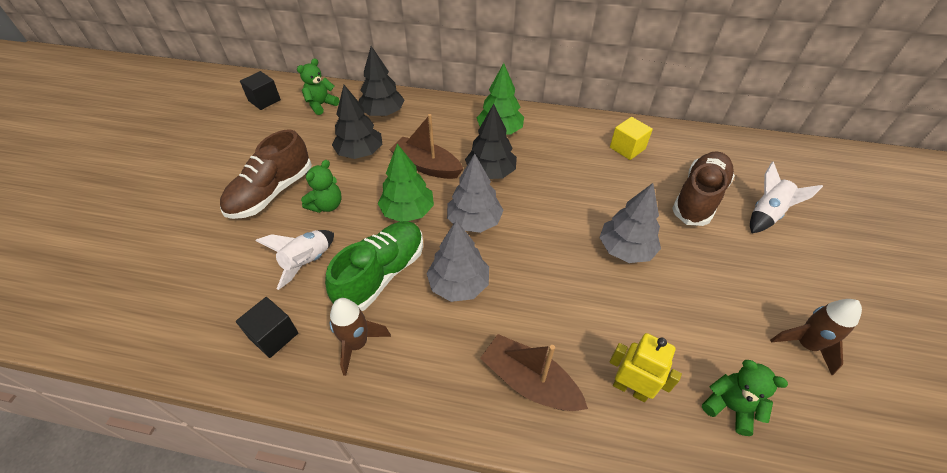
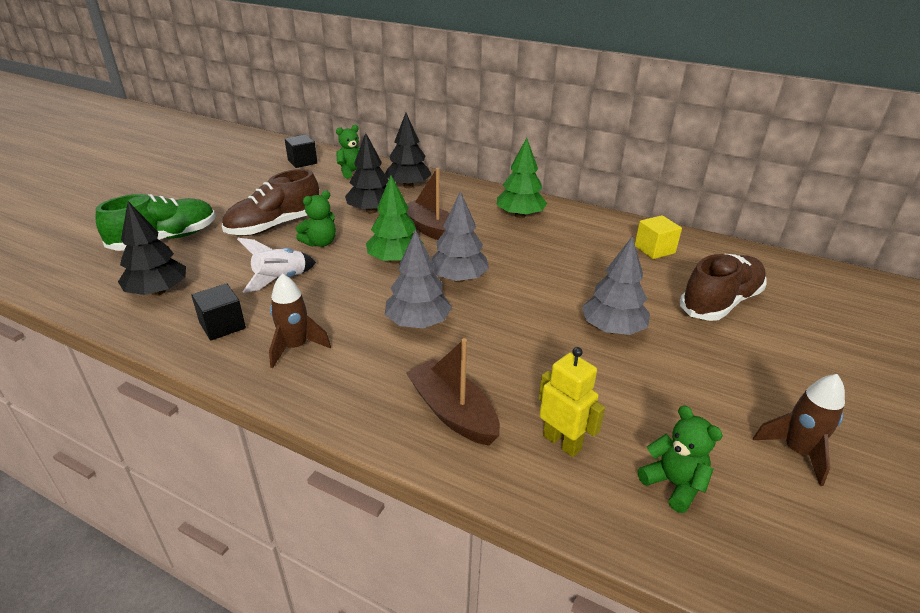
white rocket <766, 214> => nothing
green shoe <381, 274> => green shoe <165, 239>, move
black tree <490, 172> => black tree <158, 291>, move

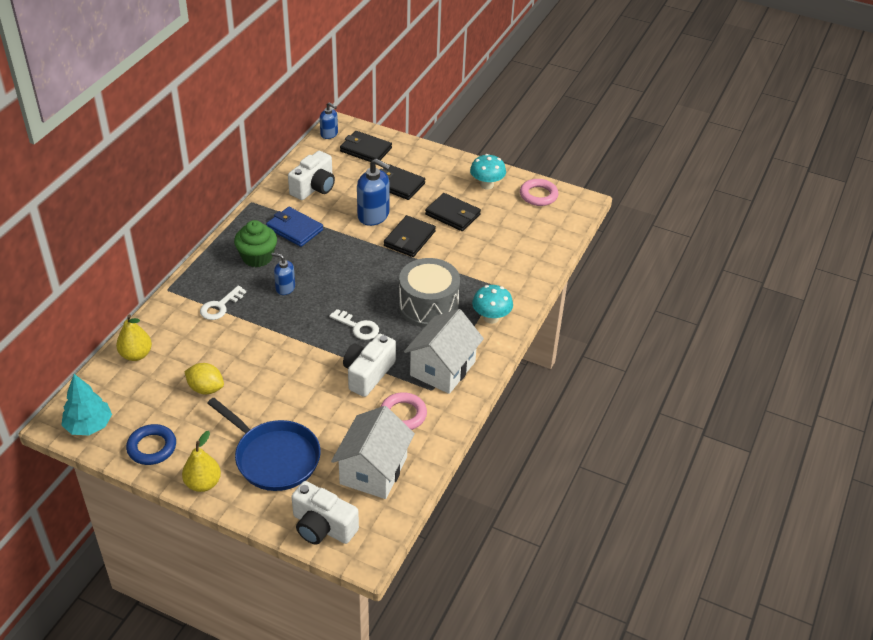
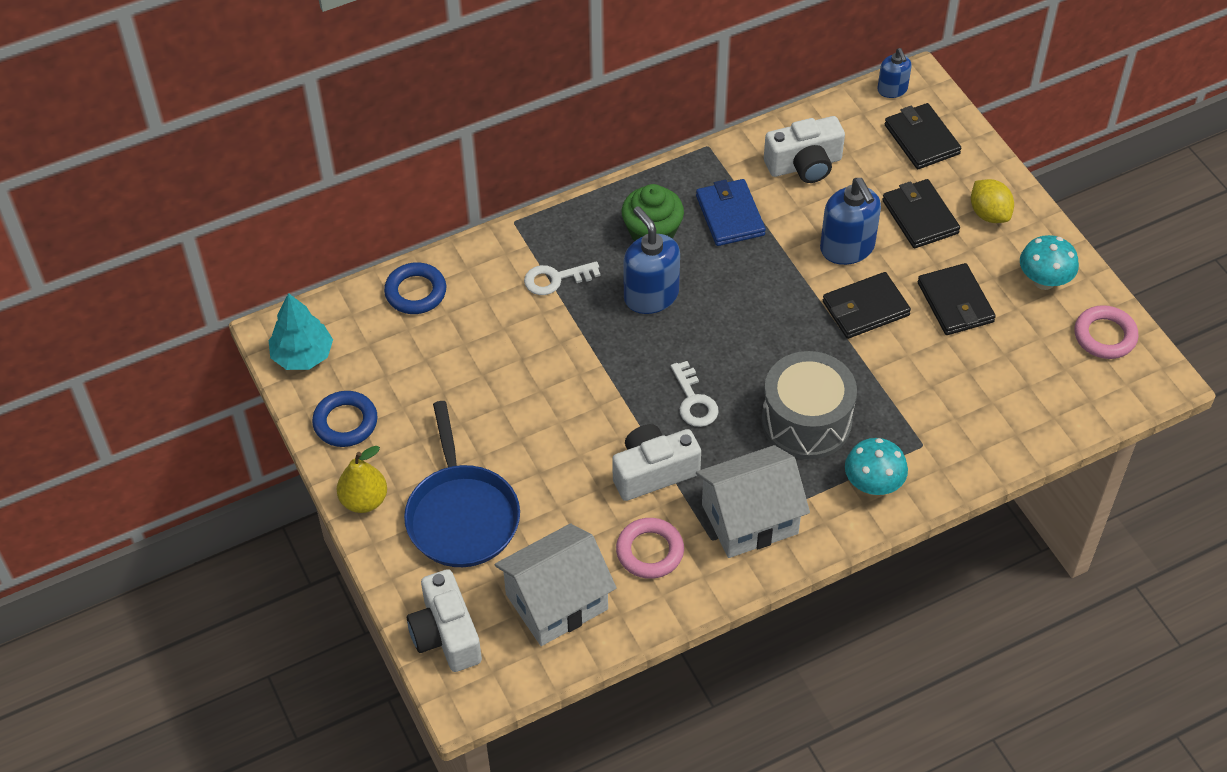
yellow lemon <206, 388> => yellow lemon <989, 214>, move
yellow pear <136, 355> => blue ring <415, 292>
blue soap dispenser <285, 288> => blue soap dispenser <651, 295>, x1.72

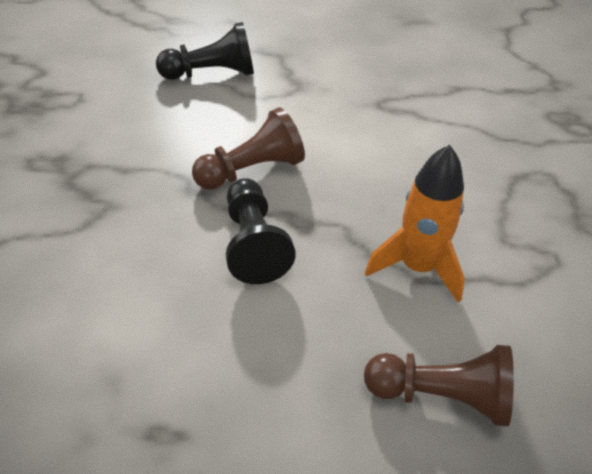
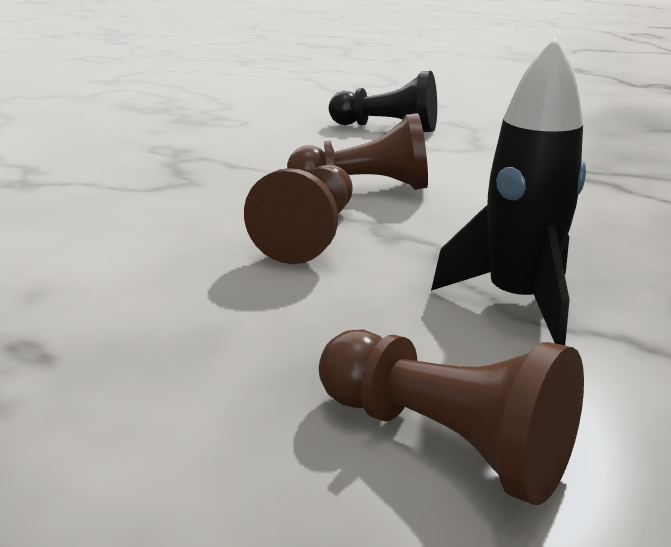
black pawn <253, 244> => brown pawn <310, 234>
orange rocket <417, 267> => black rocket <516, 300>

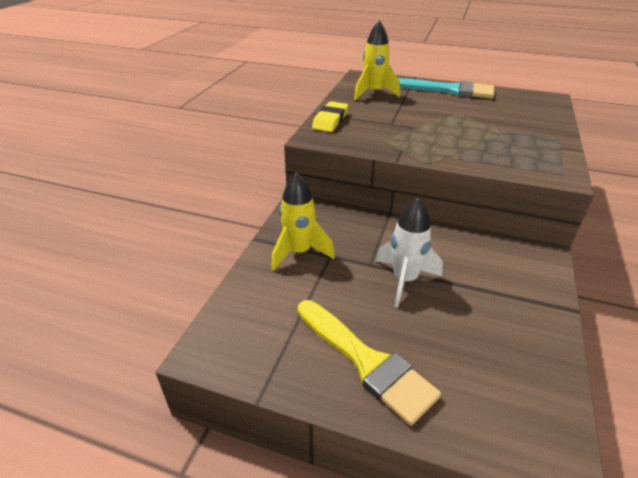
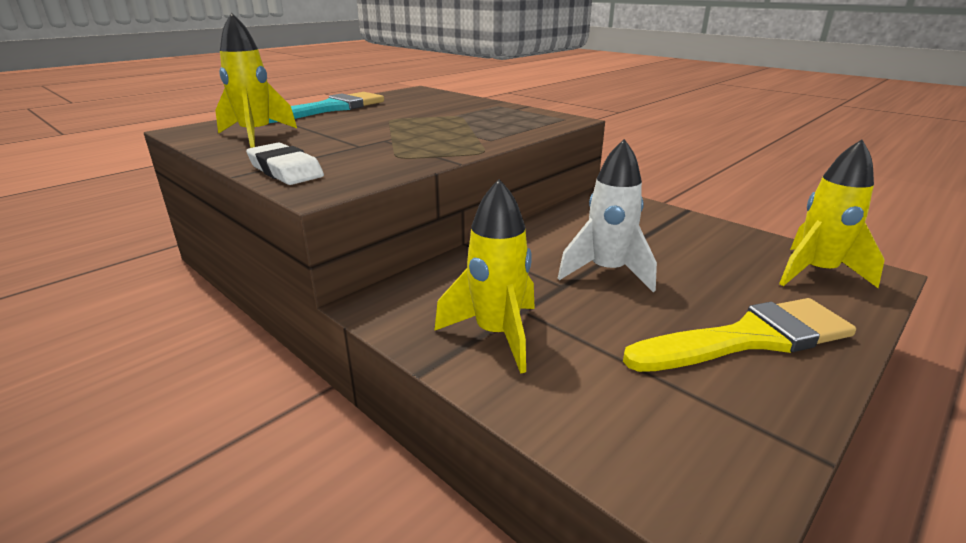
nothing => yellow rocket <816, 273>
yellow eraser <330, 120> => white eraser <285, 170>

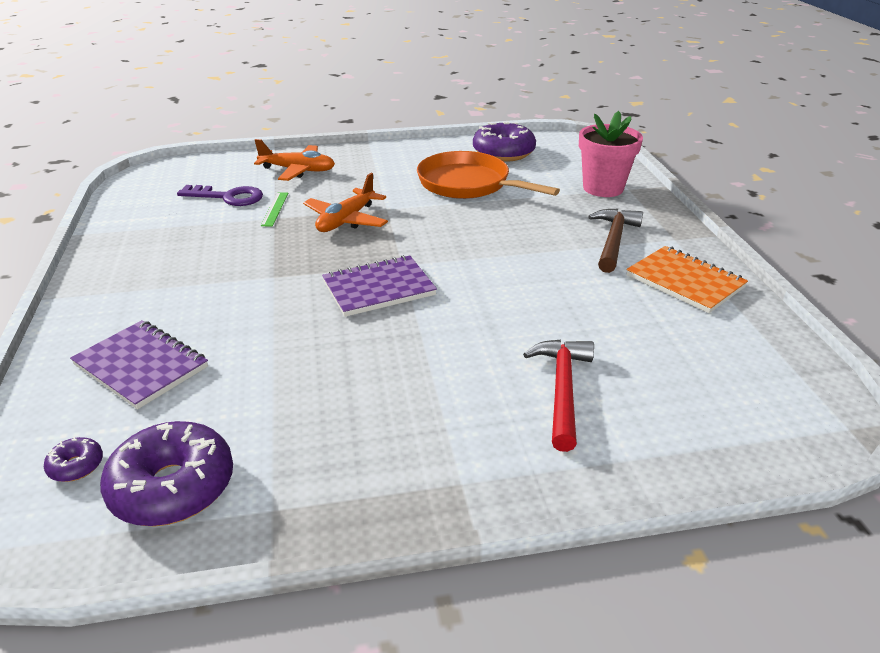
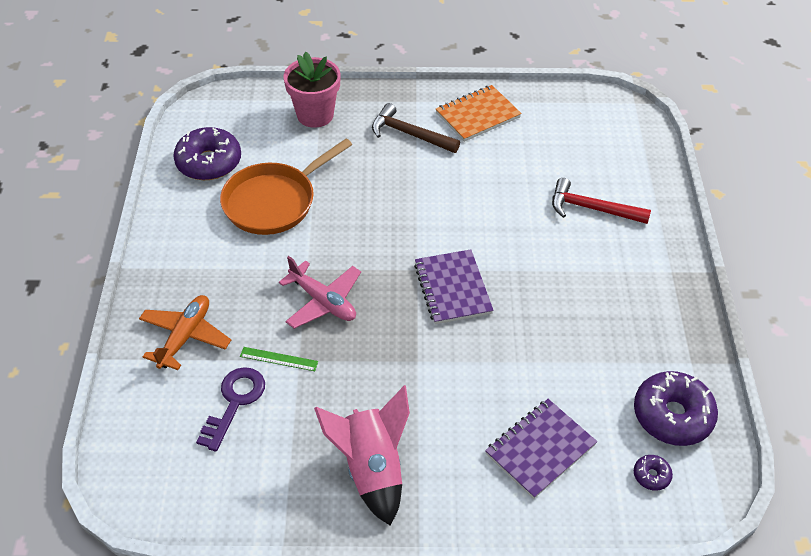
nothing => pink rocket <372, 469>
orange plane <346, 220> => pink plane <323, 301>

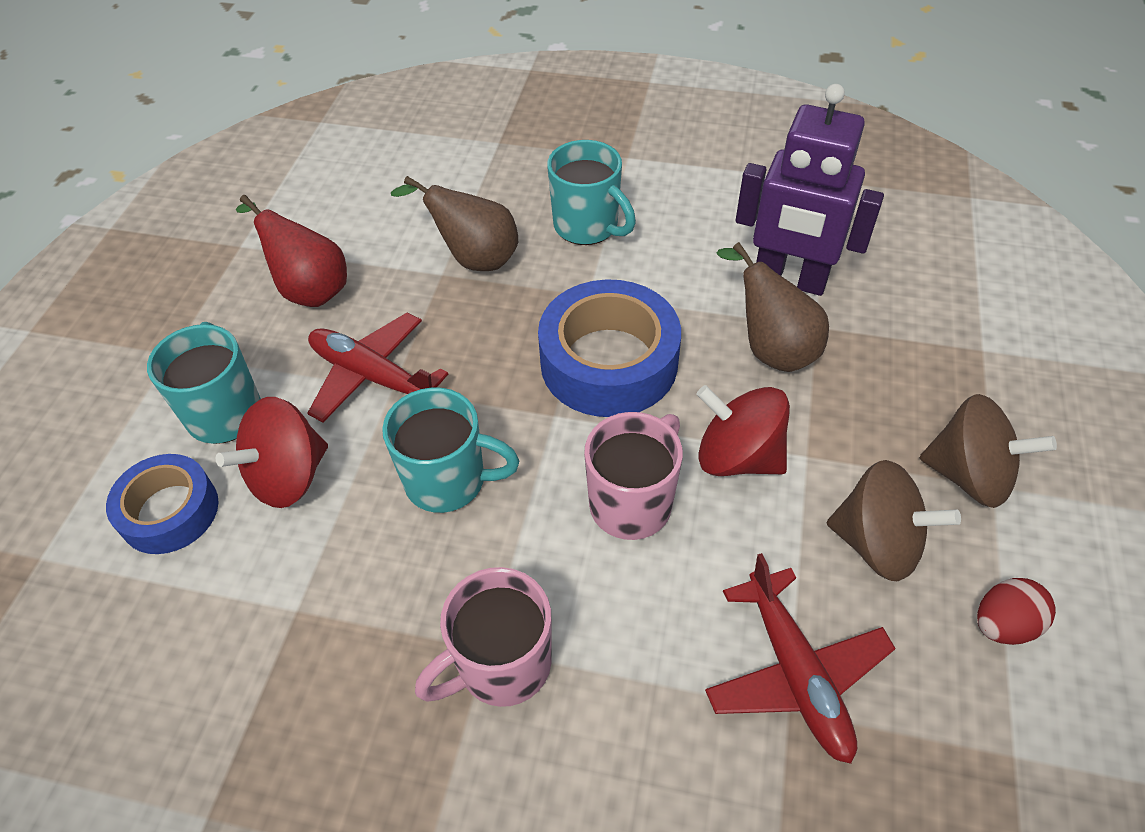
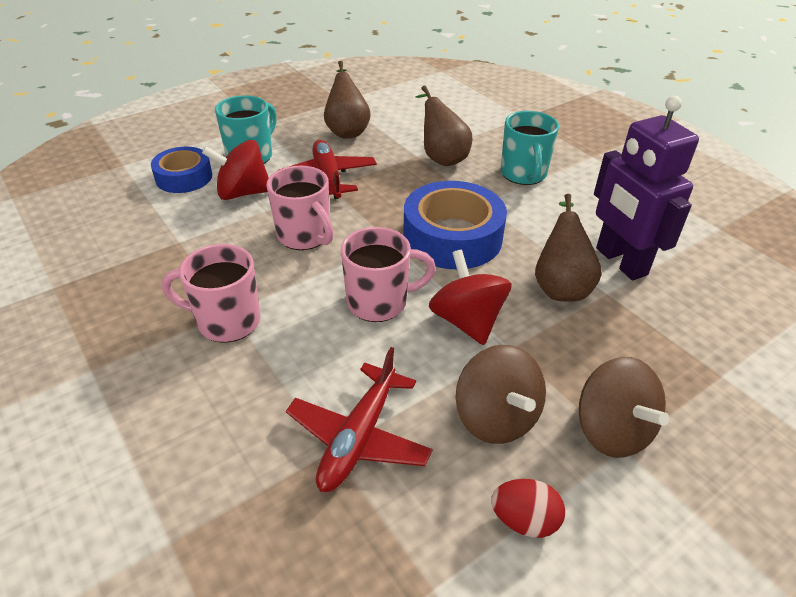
red pear <309, 289> => brown pear <347, 131>
turquoise mug <448, 481> => pink mug <305, 236>

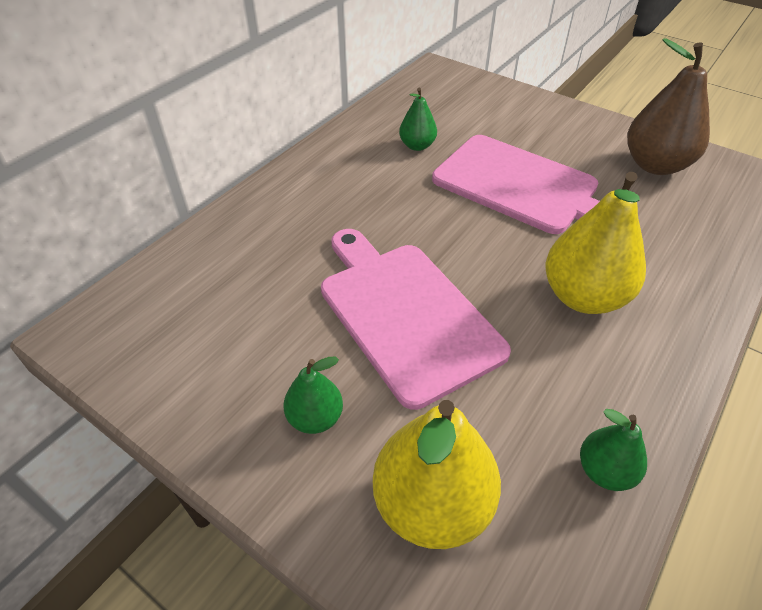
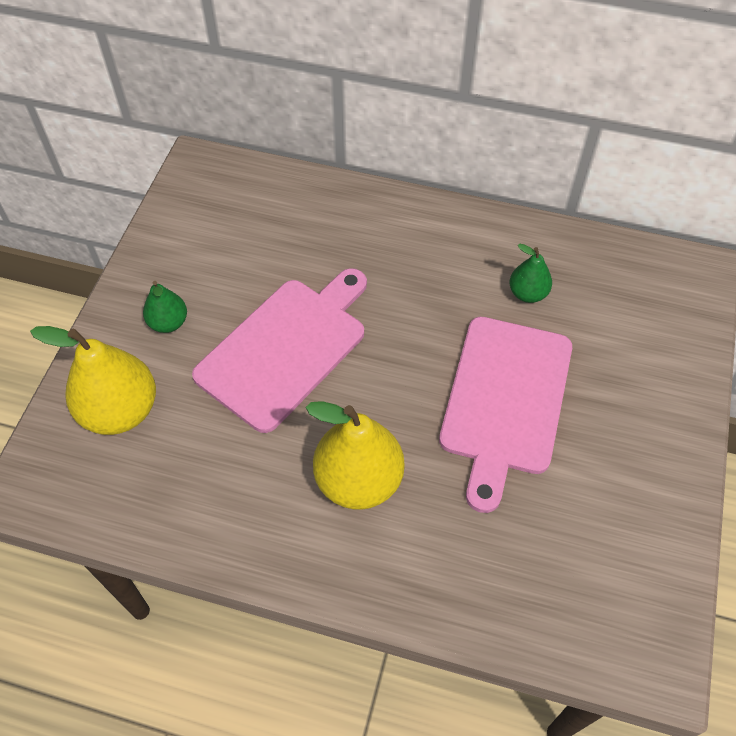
green pear <605, 471> => nothing
brown pear <655, 165> => nothing

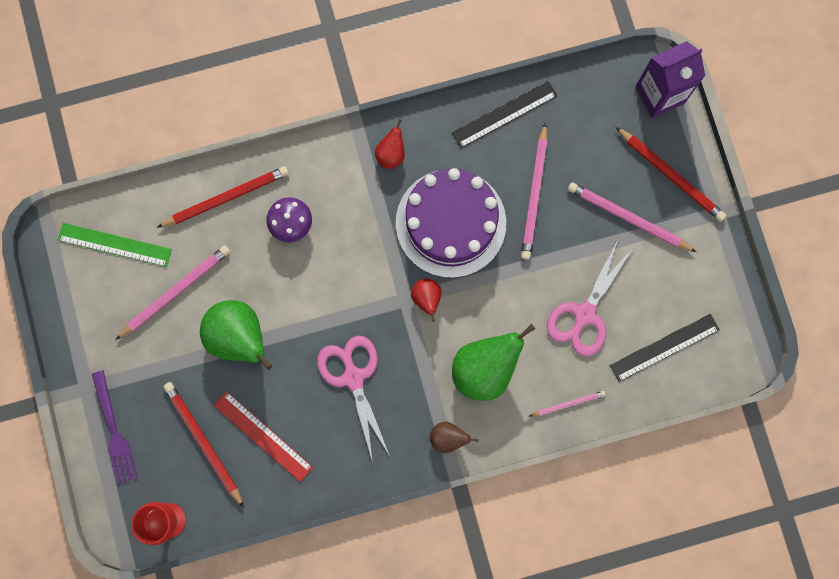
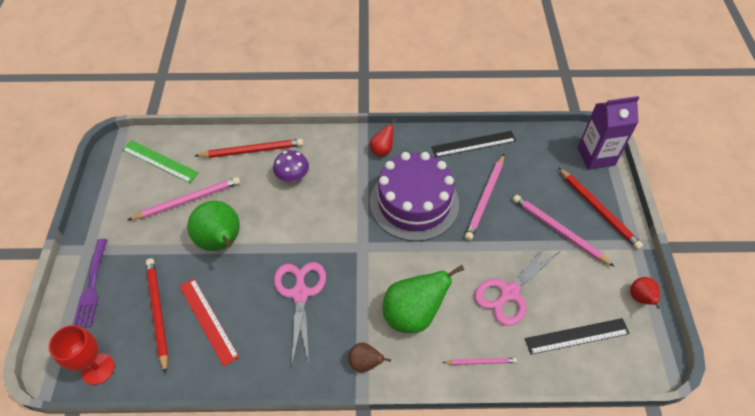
red pear <426, 298> => red pear <640, 298>, move

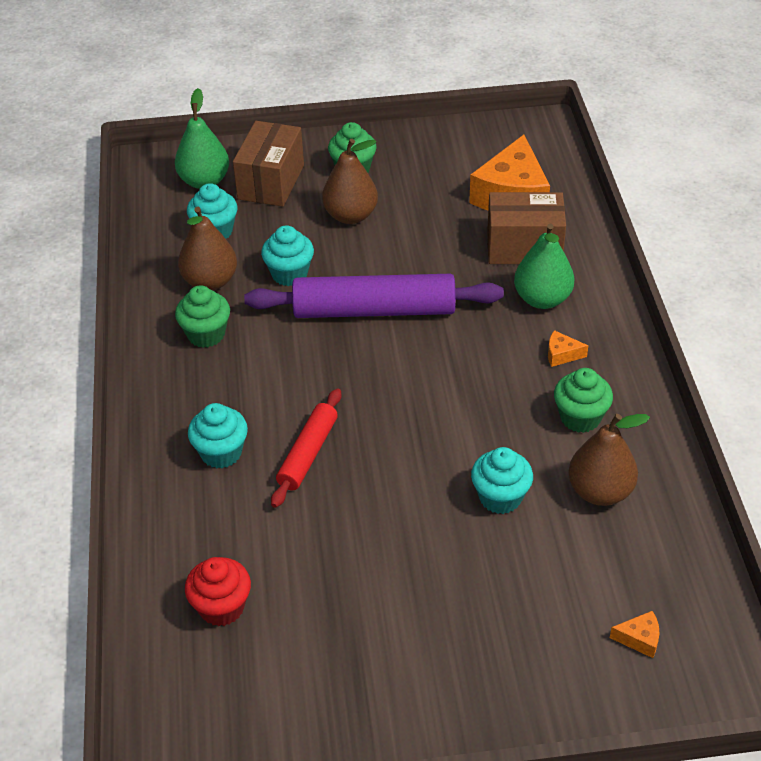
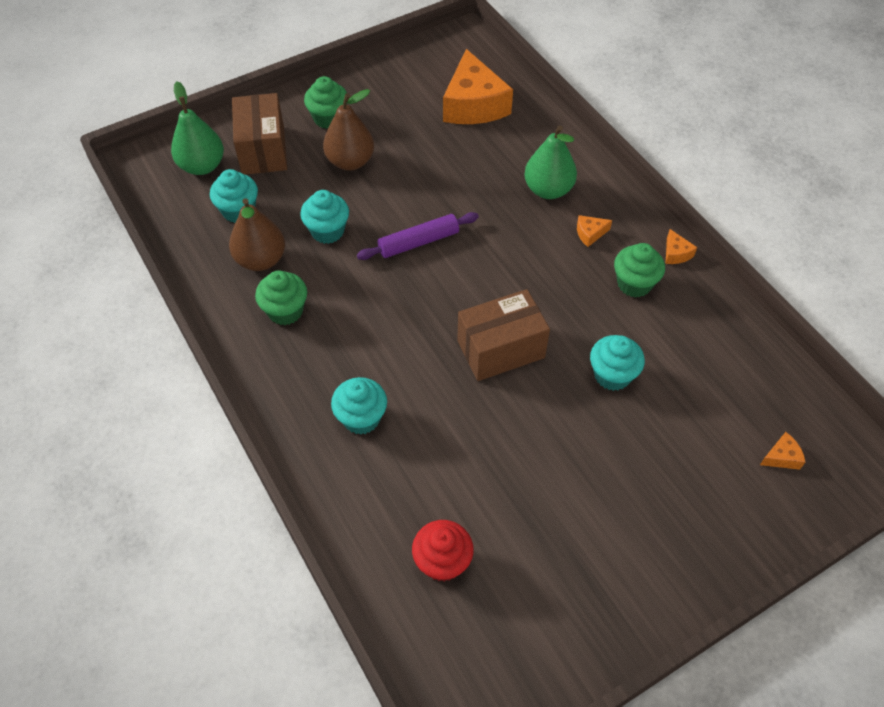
red rolling pin <308, 454> => nothing
brown pear <600, 491> => nothing
nothing => orange cheese <676, 253>
brown box <524, 247> => brown box <500, 349>, move
purple rolling pin <374, 310> => purple rolling pin <418, 242>, x0.57

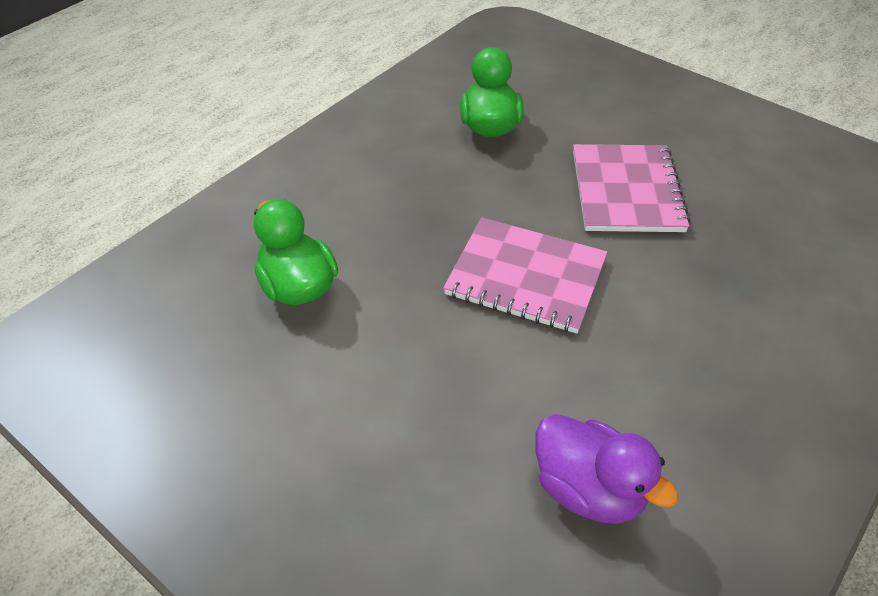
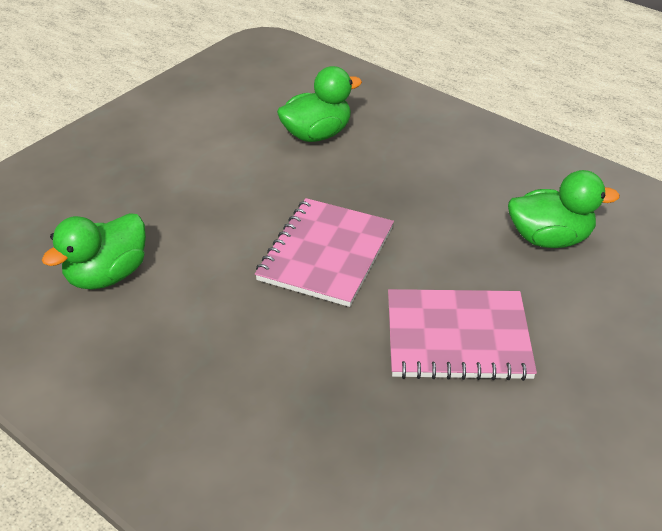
purple duck <589, 490> => green duck <107, 275>

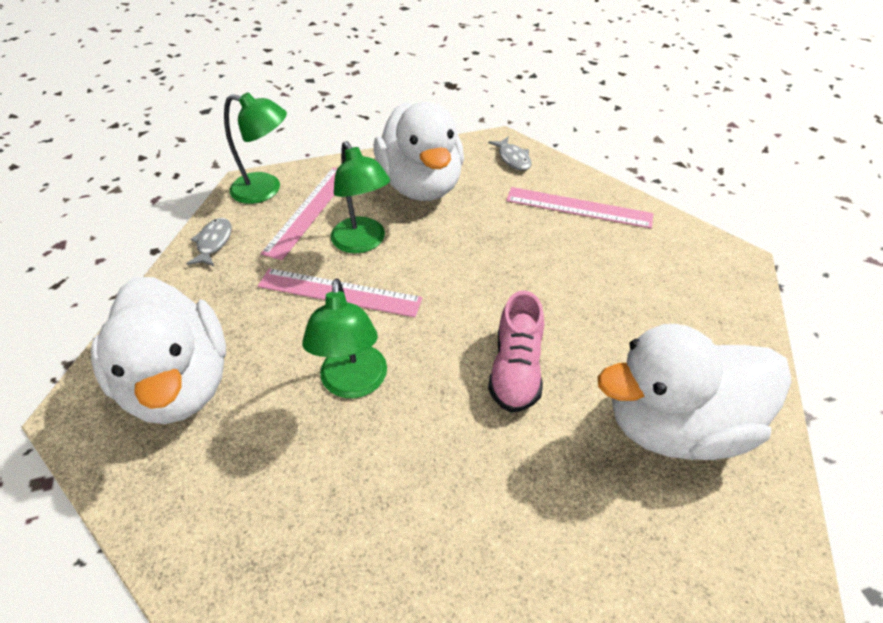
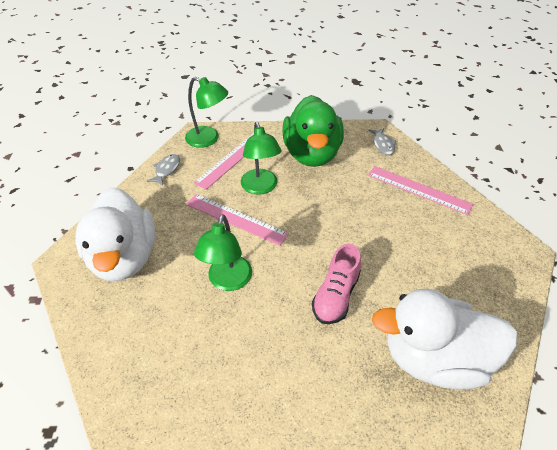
white duck <421, 185> => green duck <312, 154>

